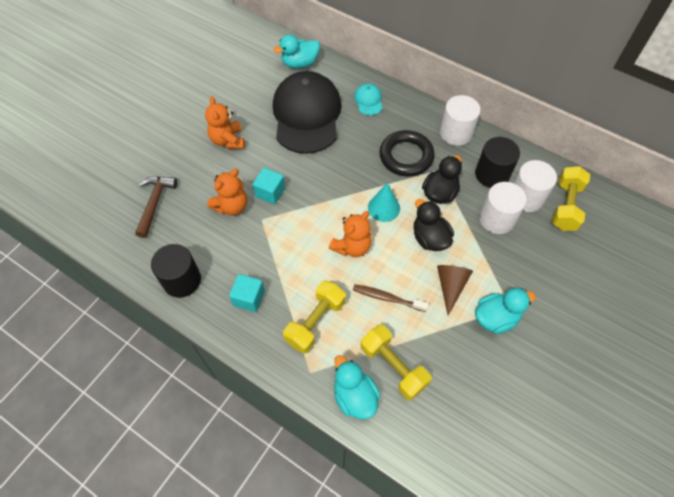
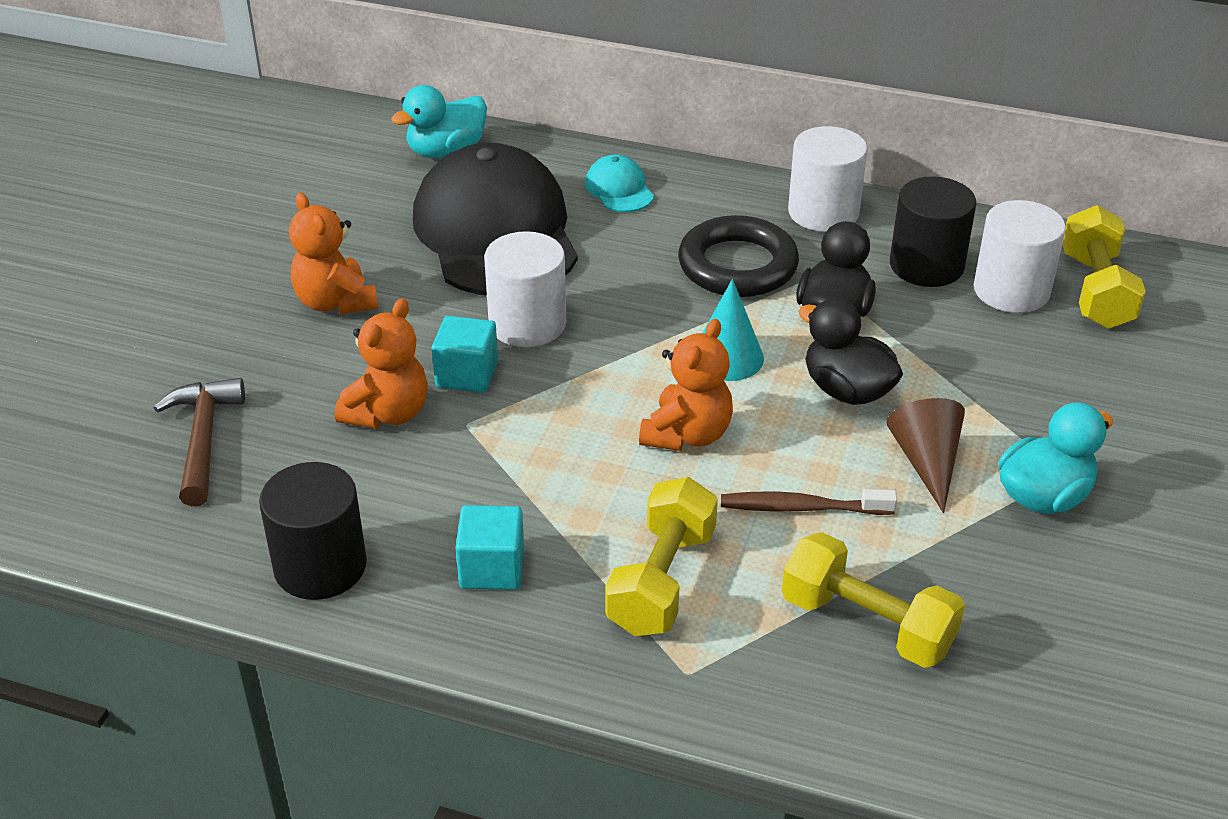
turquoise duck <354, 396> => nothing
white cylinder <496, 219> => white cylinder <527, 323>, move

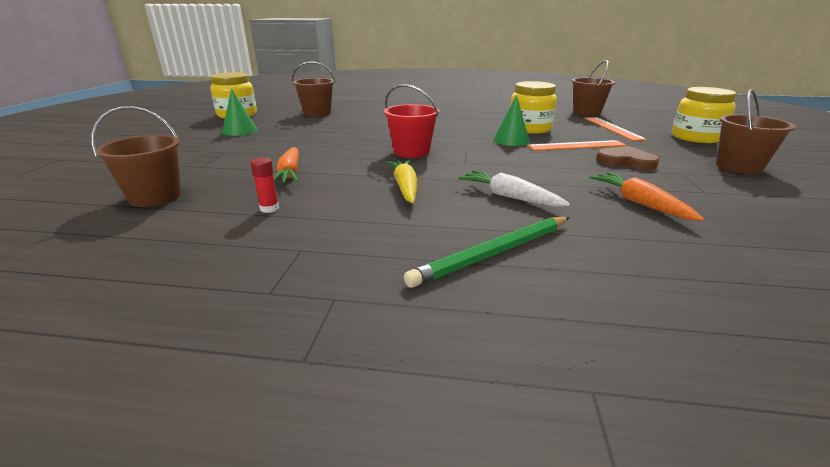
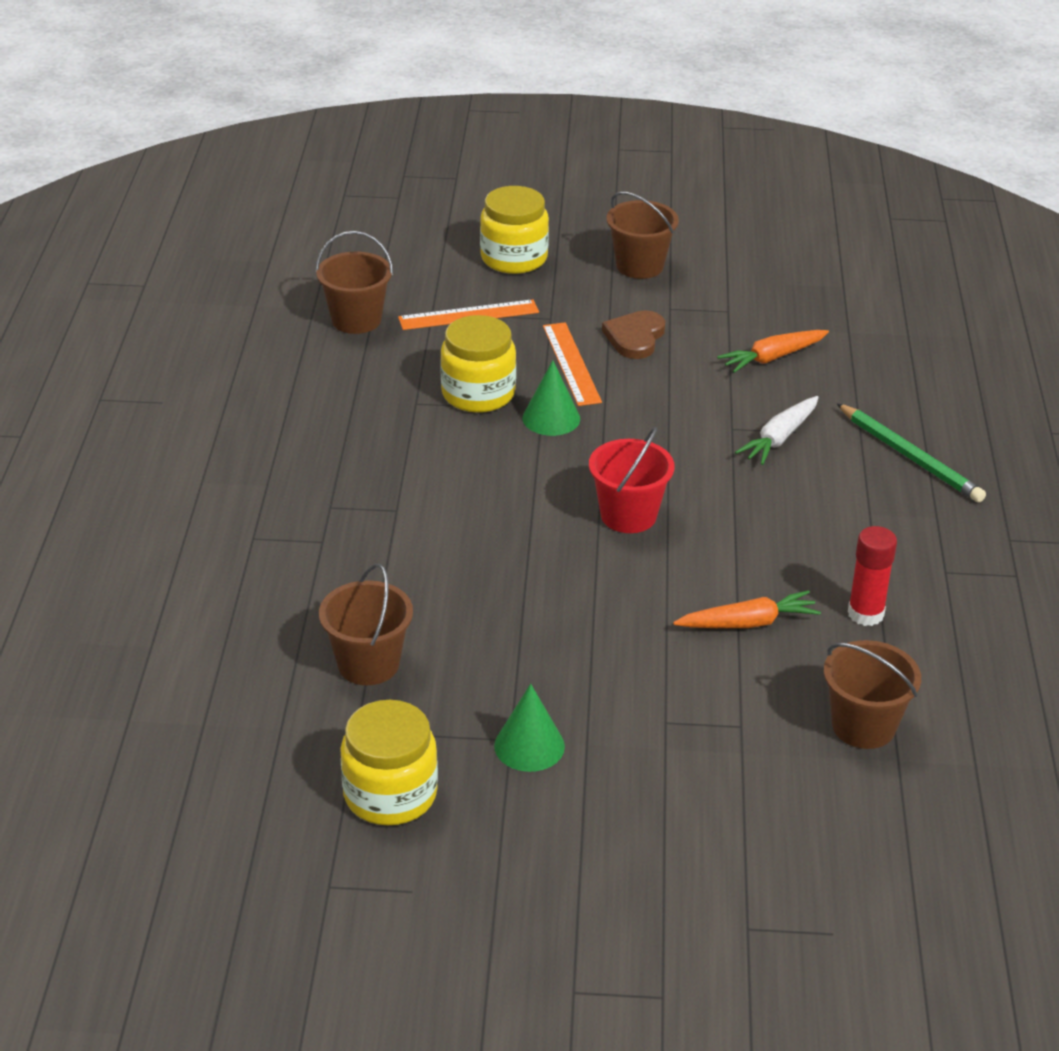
yellow carrot <405, 187> => nothing
red glue stick <269, 208> => red glue stick <865, 614>, x1.62

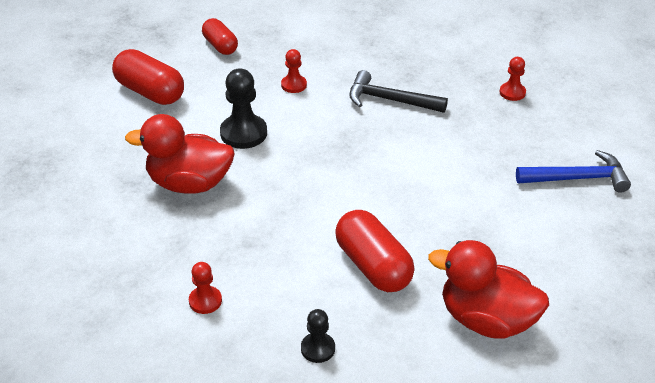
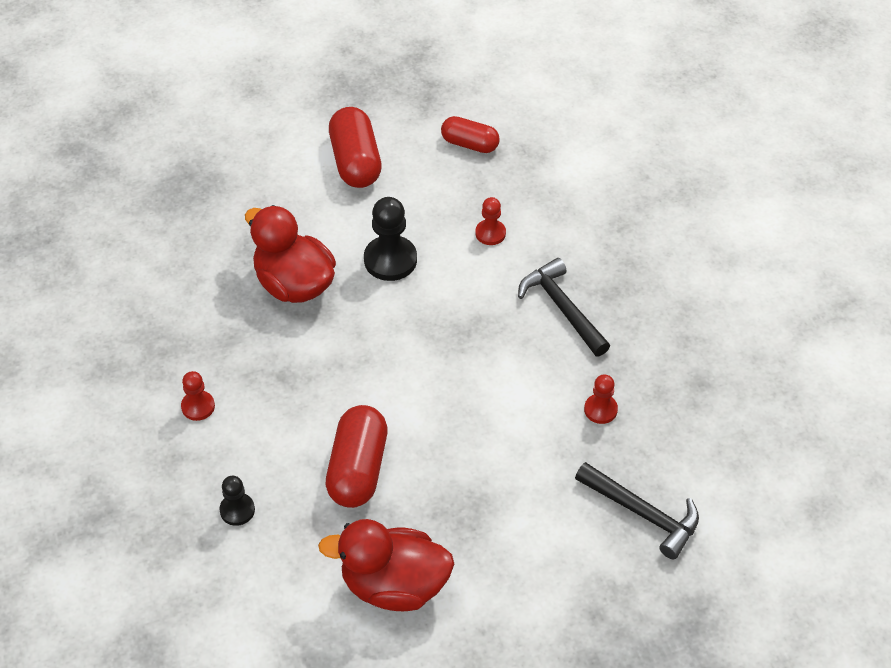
red pawn <512, 92> => red pawn <600, 410>, move
blue hammer <577, 178> => black hammer <642, 513>
red capsule <220, 46> => red capsule <470, 144>, 75 degrees counterclockwise
red duck <486, 320> => red duck <394, 585>, 60 degrees counterclockwise

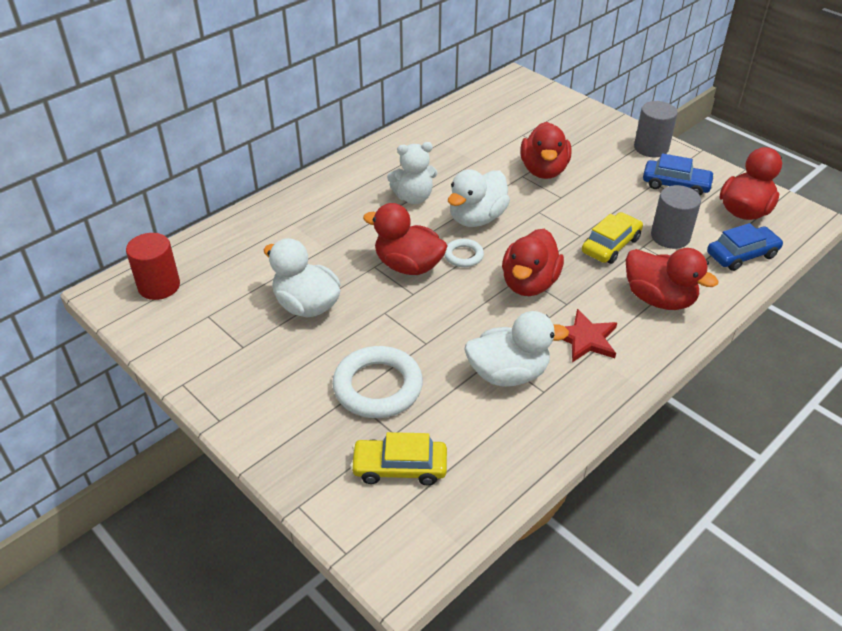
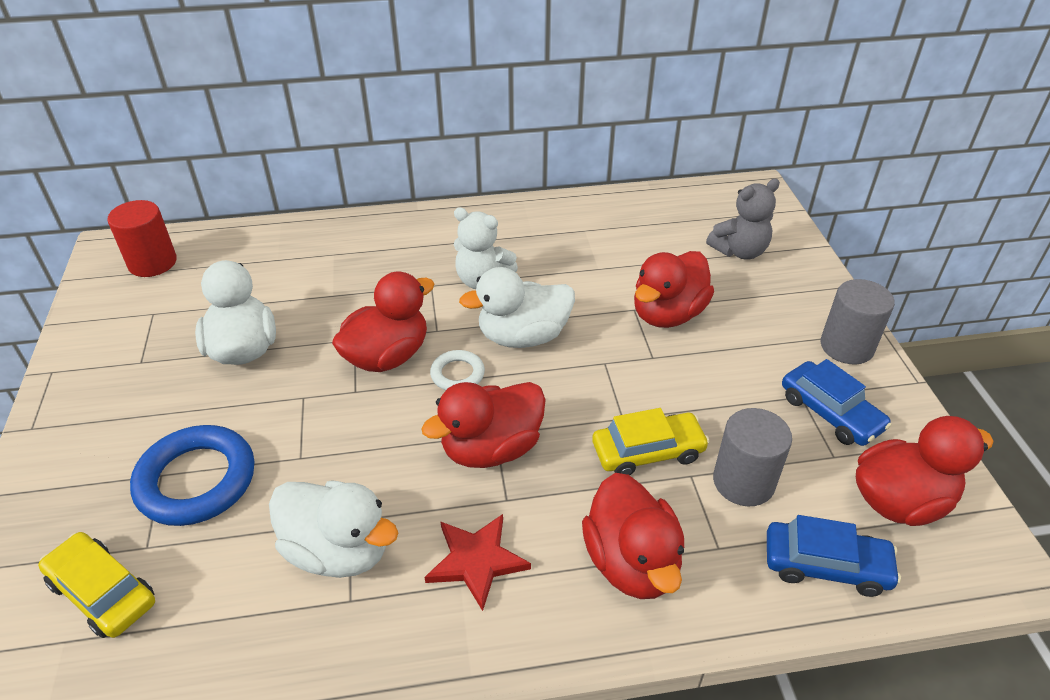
nothing => grey teddy bear <739, 251>
white ring <378, 387> => blue ring <196, 480>
red duck <408, 266> => red duck <387, 356>, 75 degrees clockwise

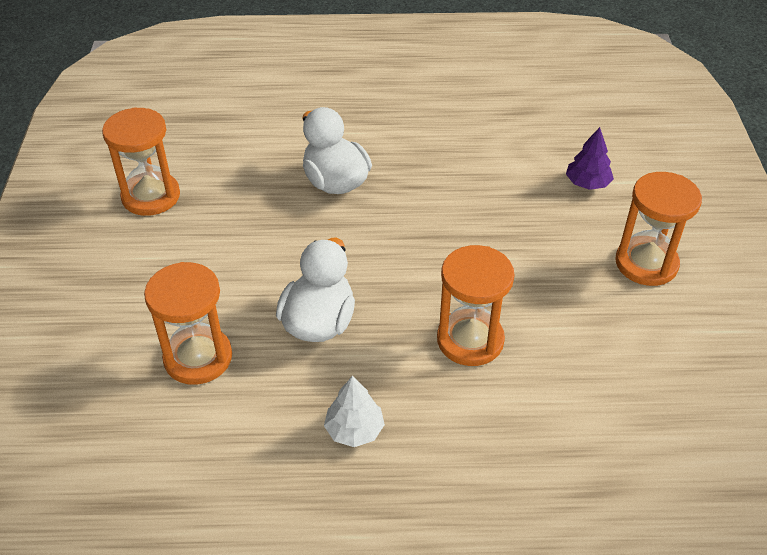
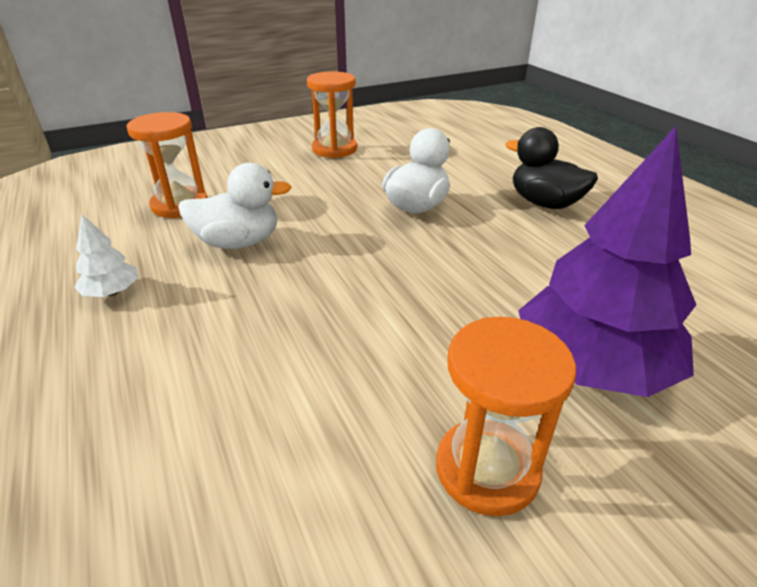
orange hourglass <470, 340> => nothing
nothing => black duck <545, 203>
purple tree <587, 183> => purple tree <591, 365>, x2.30

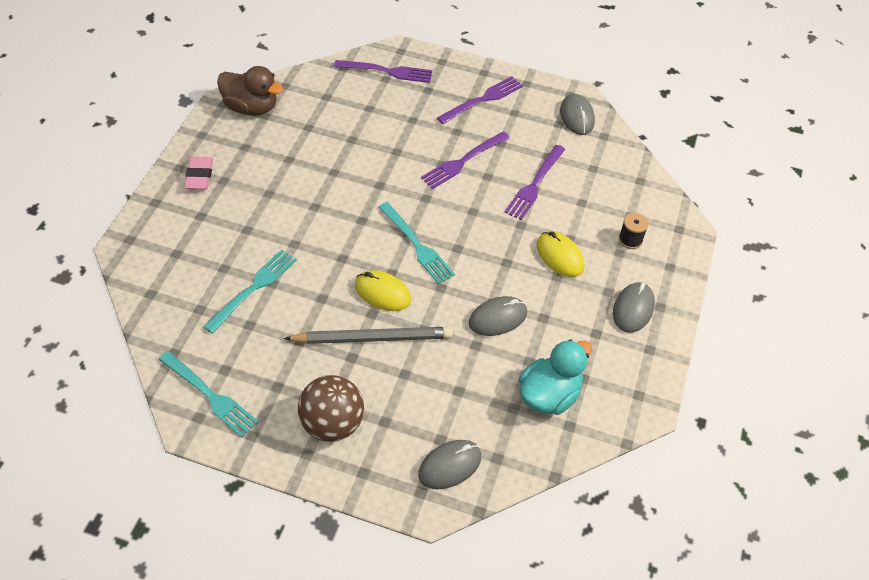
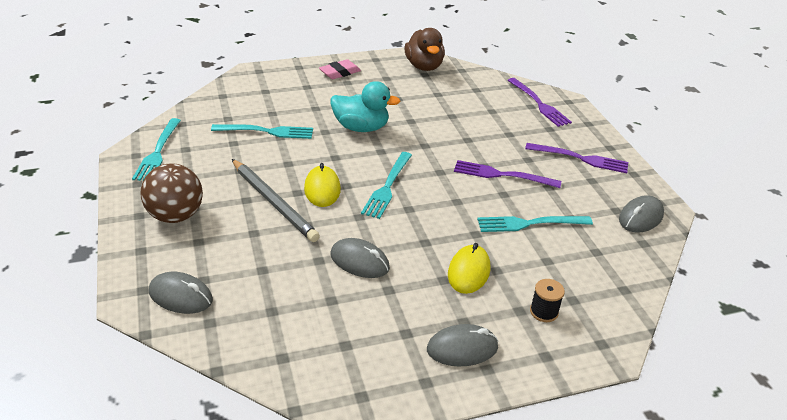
turquoise duck <549, 394> => turquoise duck <361, 128>, move
purple fork <534, 185> => turquoise fork <529, 224>

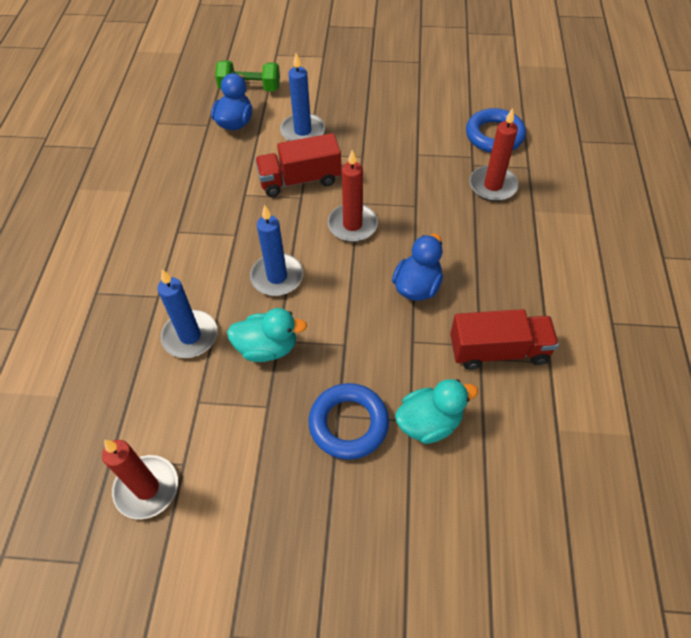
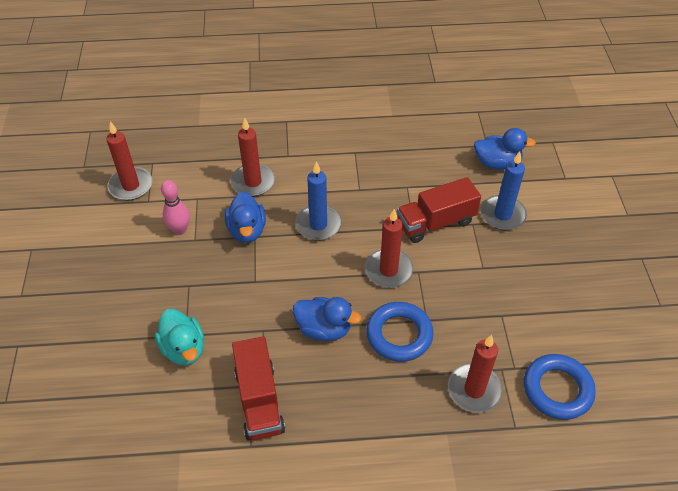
green dumbbell <250, 88> => nothing
nothing => pink bowling pin <179, 230>
blue ring <348, 424> => blue ring <399, 335>, move
blue candle <190, 336> => red candle <253, 182>
turquoise duck <267, 348> => blue duck <247, 230>
red truck <300, 180> => red truck <435, 223>, 90 degrees counterclockwise

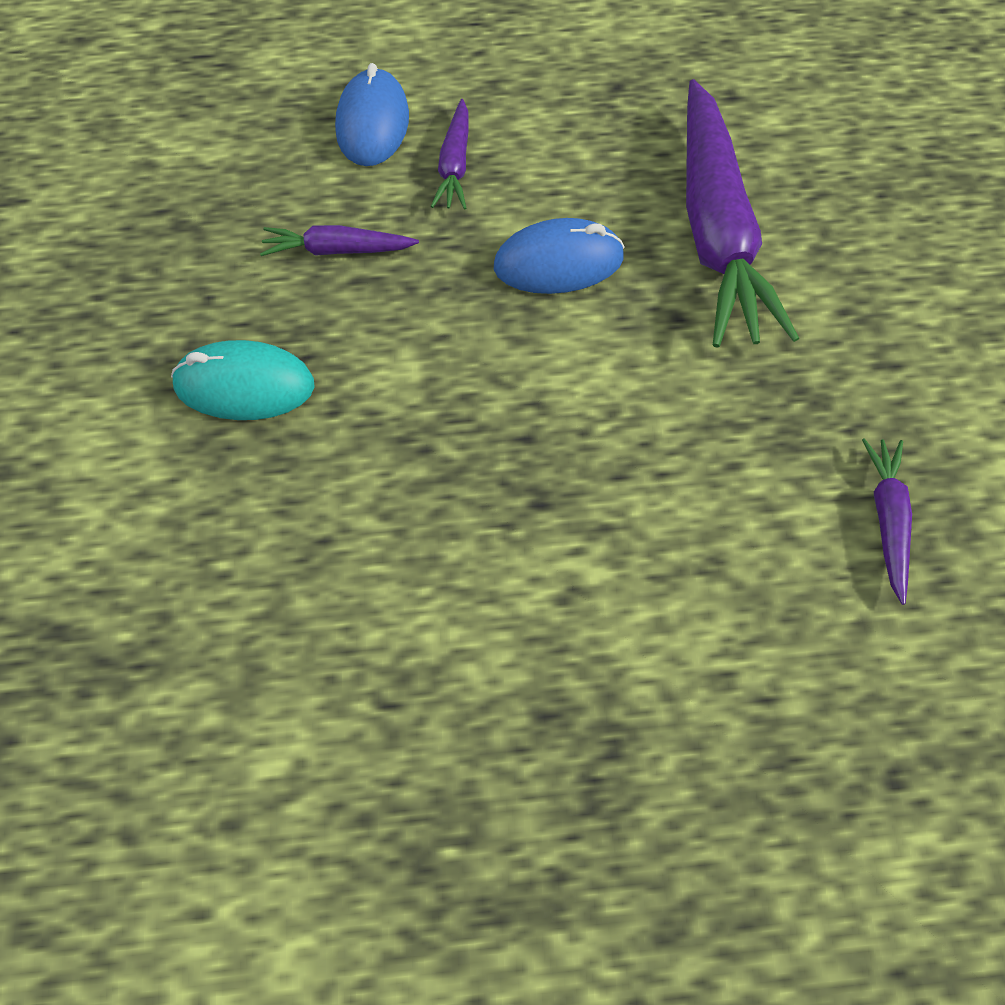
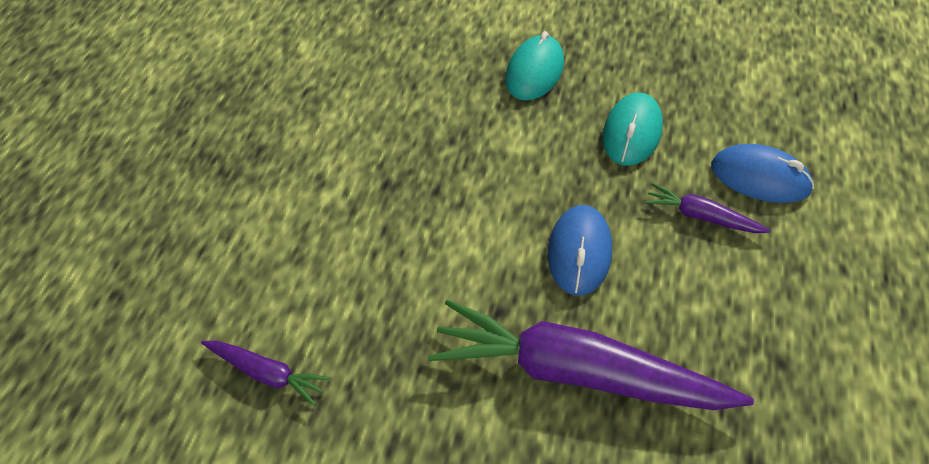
purple carrot <337, 250> => turquoise mouse <632, 133>

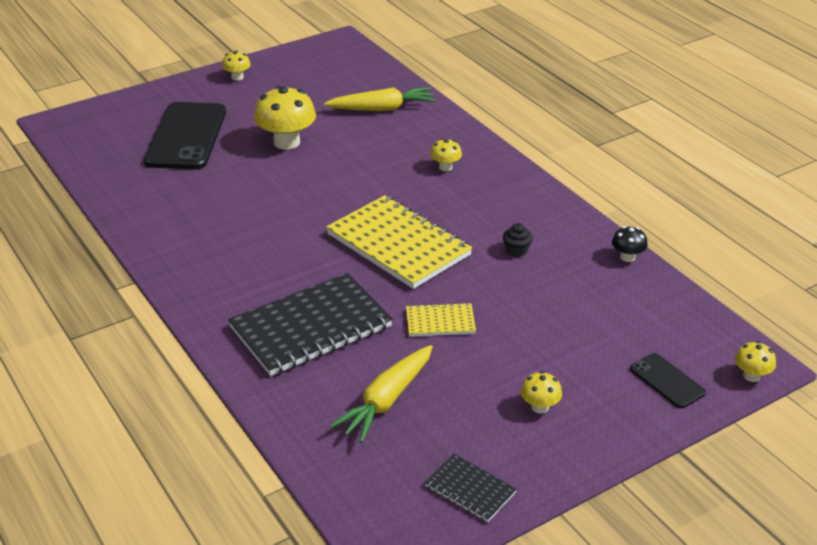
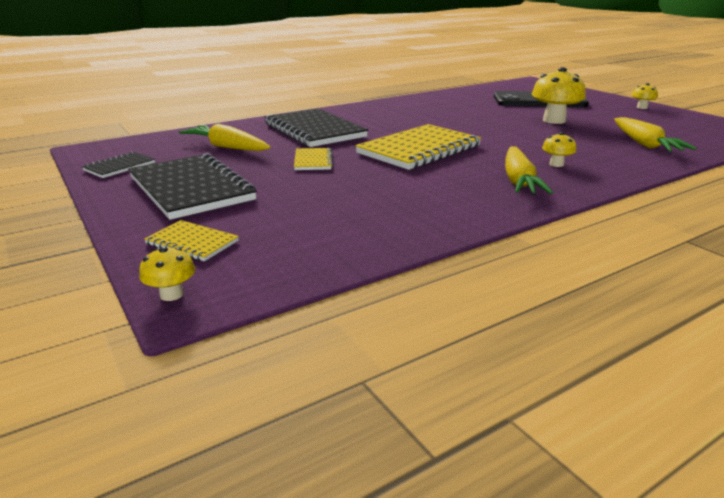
black cupcake <516, 250> => nothing
black mushroom <627, 257> => nothing
nothing => yellow carrot <519, 181>
yellow mushroom <540, 407> => black notebook <190, 189>
black phone <667, 381> => yellow notebook <192, 242>

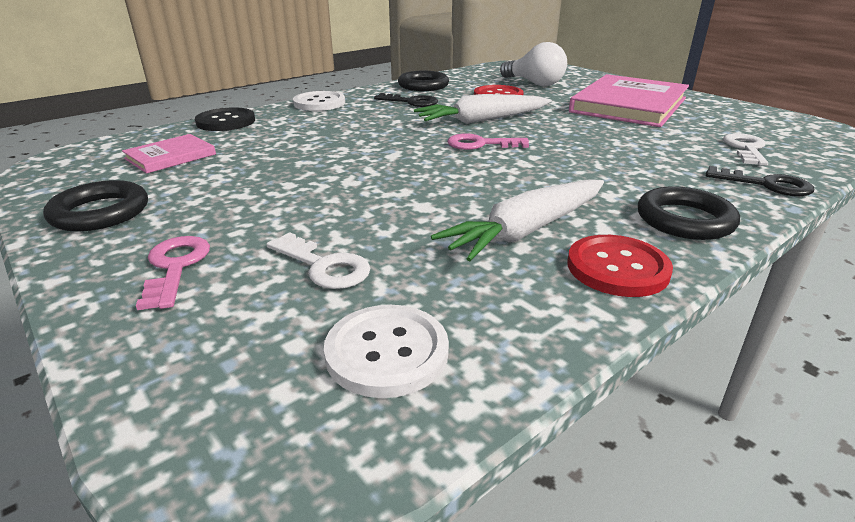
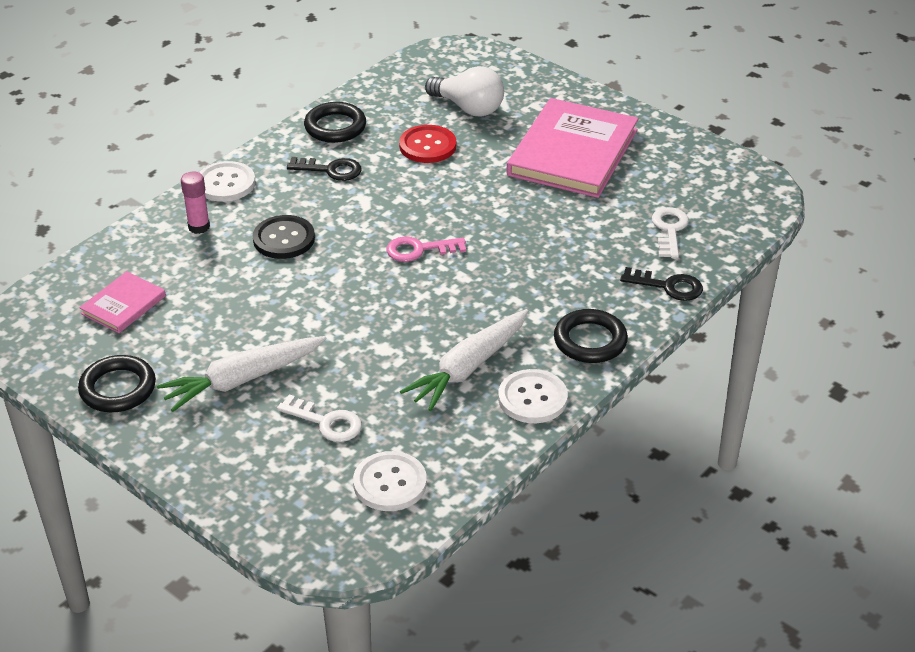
pink key <175, 267> => nothing
nothing => pink glue stick <199, 227>
black button <226, 122> => black button <284, 239>, move
white carrot <482, 120> => white carrot <242, 380>, move
red button <617, 268> => white button <532, 398>

